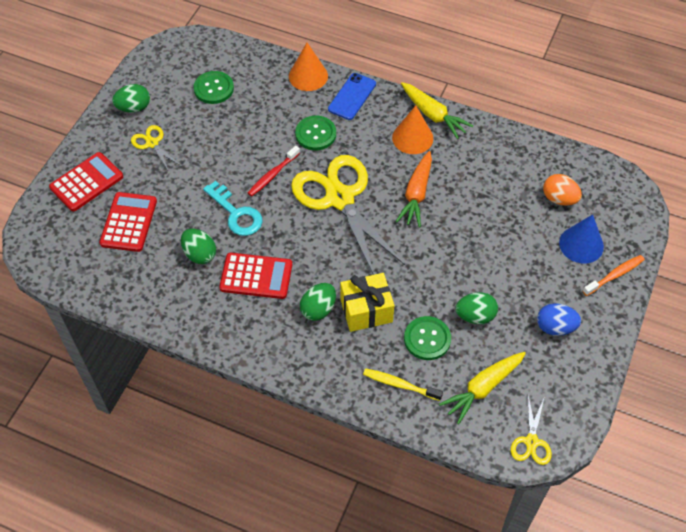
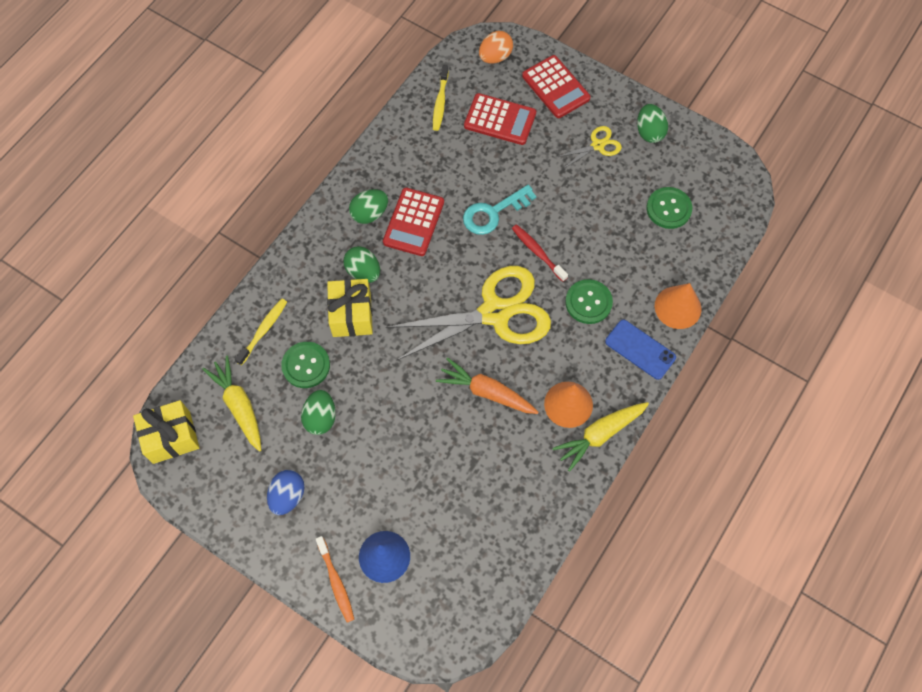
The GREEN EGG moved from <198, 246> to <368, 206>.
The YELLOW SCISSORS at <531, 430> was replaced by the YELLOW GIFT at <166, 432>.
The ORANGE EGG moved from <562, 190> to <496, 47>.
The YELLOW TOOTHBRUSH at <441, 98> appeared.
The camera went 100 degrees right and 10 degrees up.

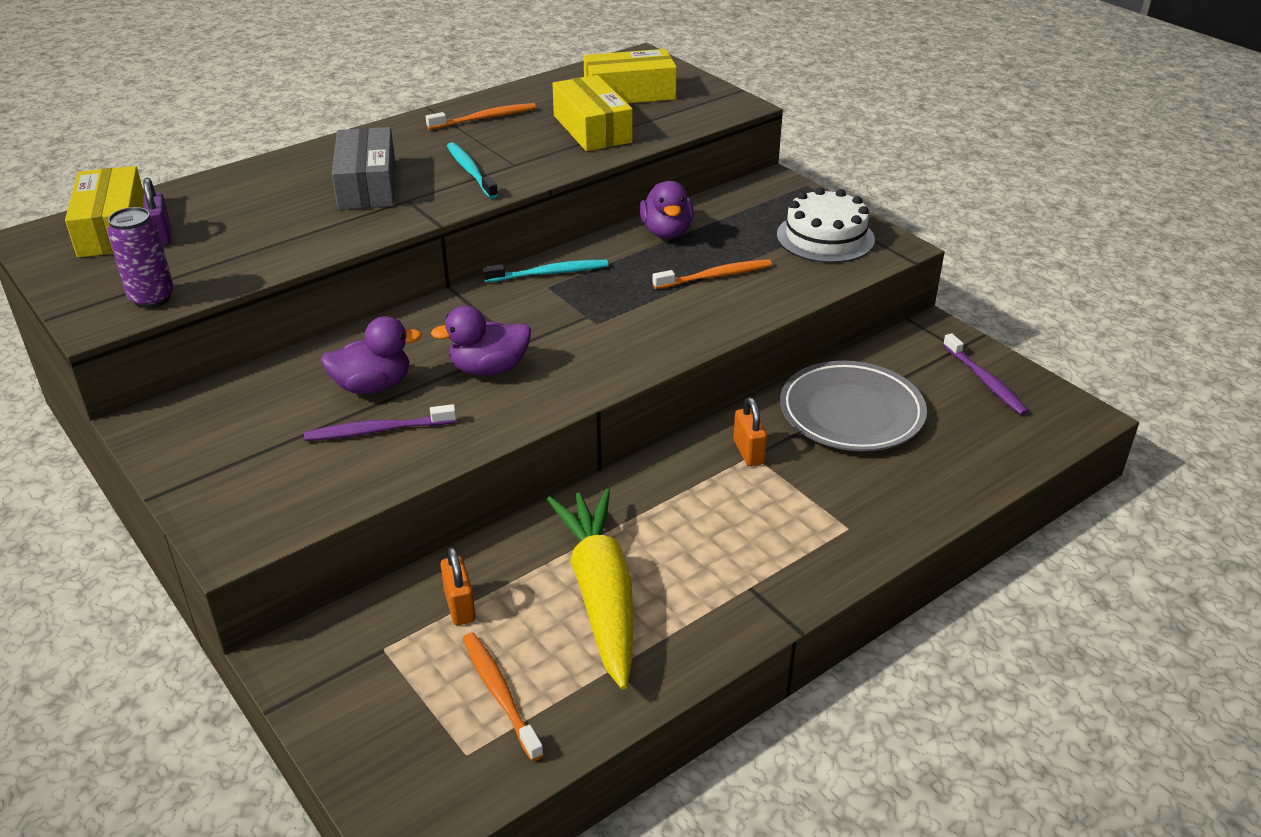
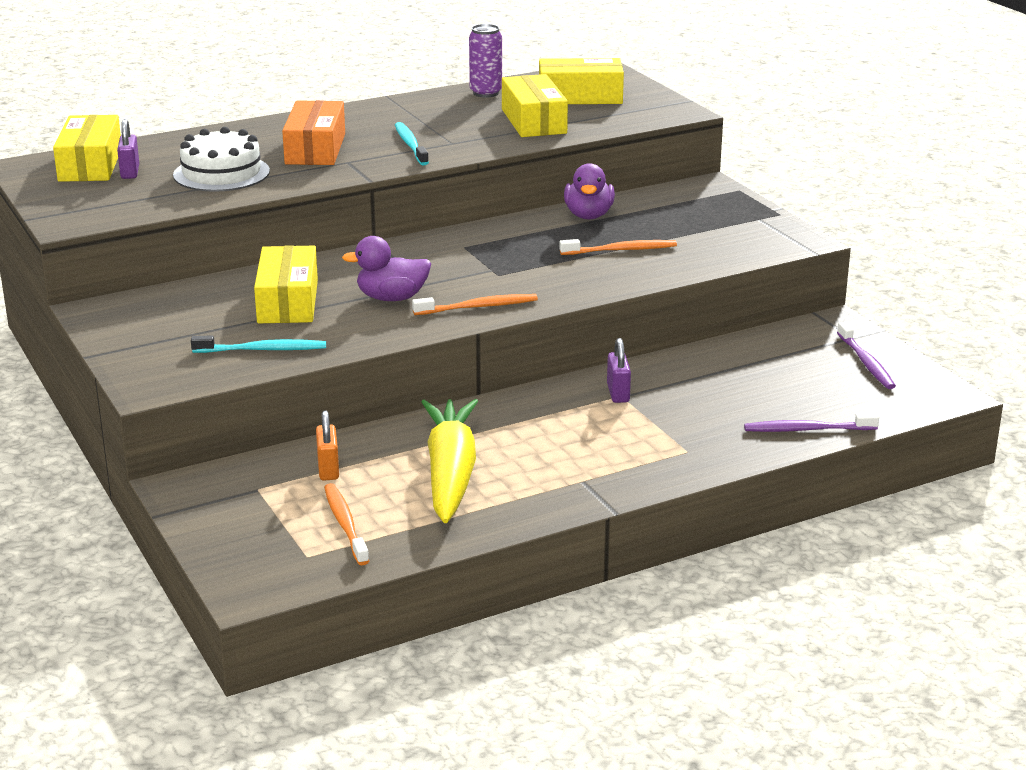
The PURPLE CAN moved from <141, 257> to <485, 61>.
The PURPLE TOOTHBRUSH moved from <380, 422> to <811, 422>.
The PURPLE DUCK at <371, 355> was replaced by the YELLOW BOX at <286, 284>.
The GREY BOX at <363, 168> became the ORANGE BOX at <313, 132>.
The ORANGE TOOTHBRUSH moved from <481, 116> to <475, 304>.
The TURQUOISE TOOTHBRUSH moved from <545, 271> to <258, 344>.
The ORANGE PADLOCK at <750, 431> became the PURPLE PADLOCK at <619, 370>.
The WHITE CAKE moved from <826, 225> to <221, 159>.
The GREY PLATE at <853, 406> disappeared.
The camera went 10 degrees right and 10 degrees down.

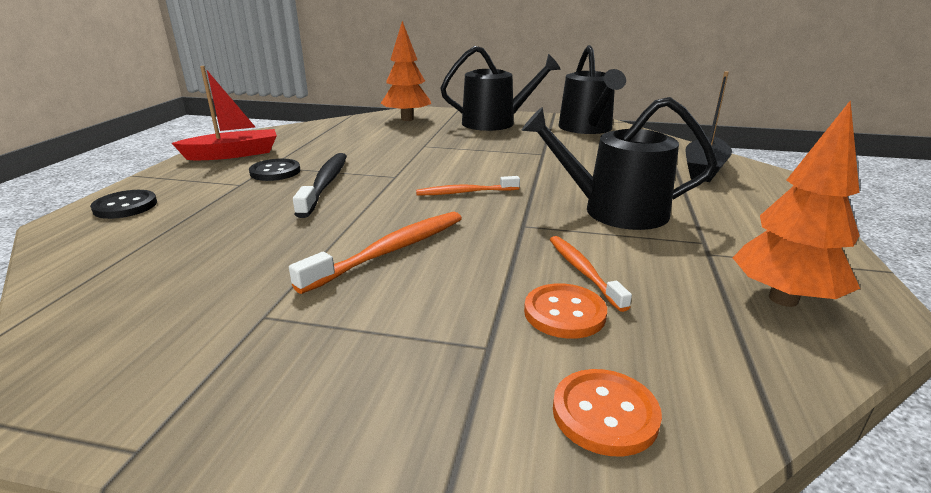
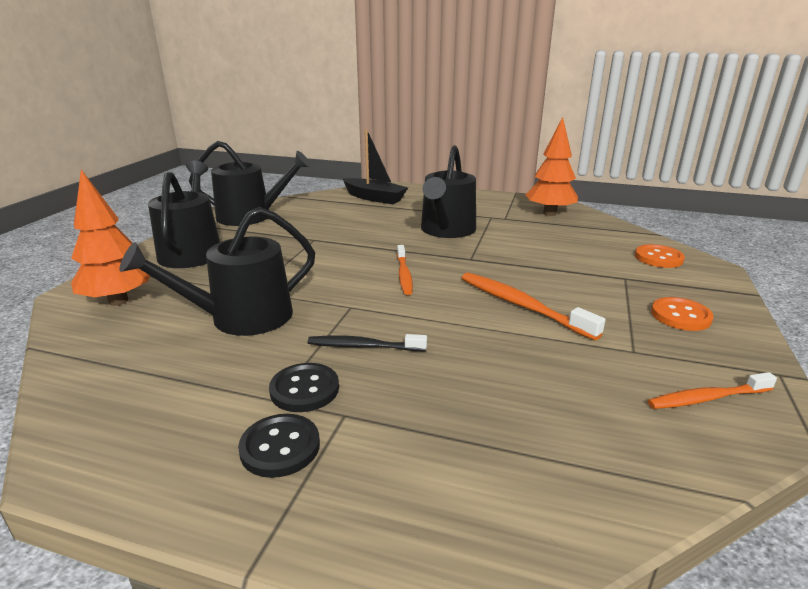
The BLACK BUTTON moved from <123, 204> to <279, 446>.
The RED BOAT at <224, 113> disappeared.
The BLACK TOOTHBRUSH at <320, 185> changed to 0.65 times the size.
The ORANGE BUTTON moved from <565, 311> to <682, 314>.
The ORANGE TOOTHBRUSH moved from <591, 274> to <712, 390>.
The BLACK WATERING CAN at <217, 271> appeared.
The camera went 85 degrees left and 0 degrees up.

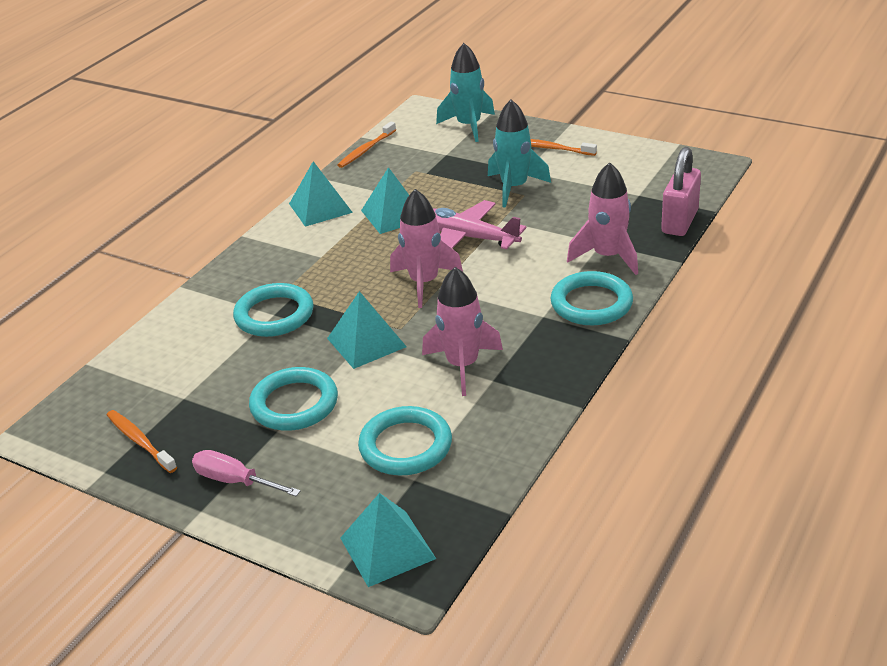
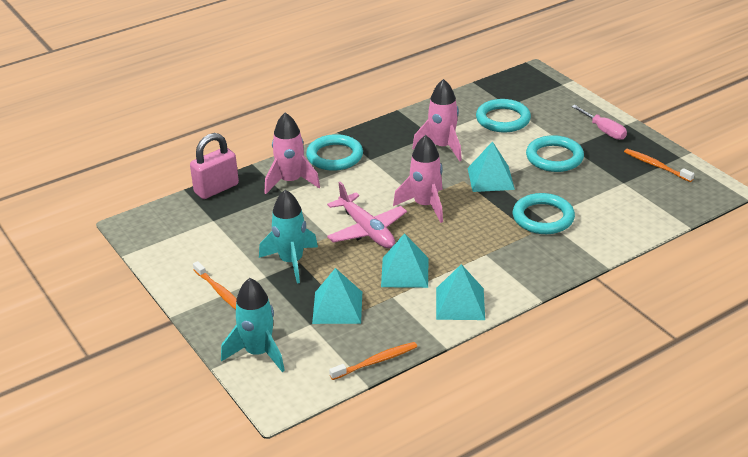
The ORANGE TOOTHBRUSH at <142, 441> turned 150 degrees clockwise.
The TURQUOISE PYRAMID moved from <388, 540> to <337, 296>.
The camera went 155 degrees left and 0 degrees up.

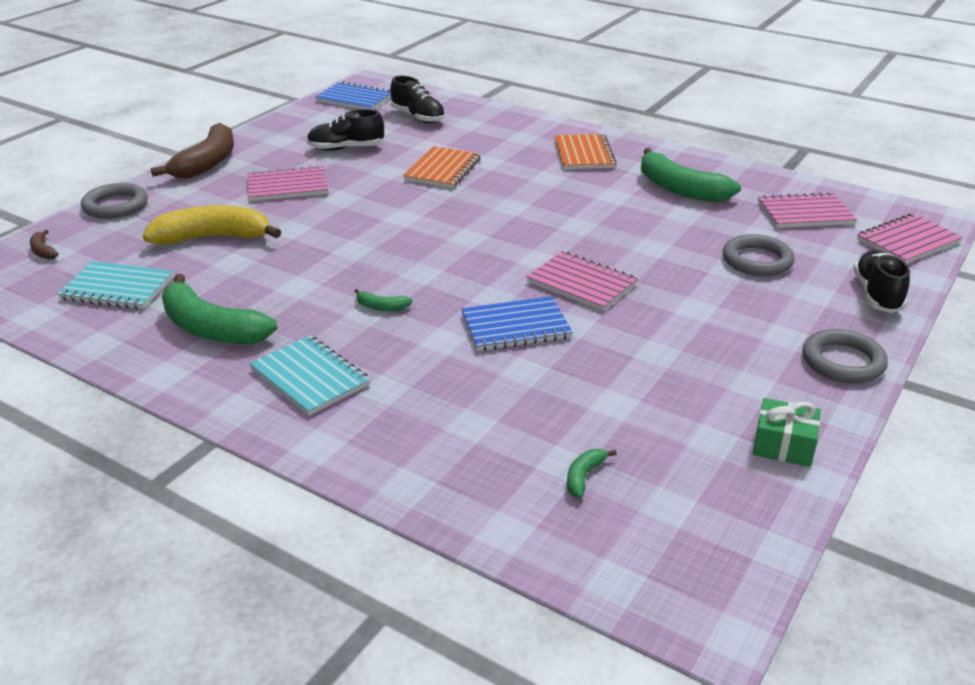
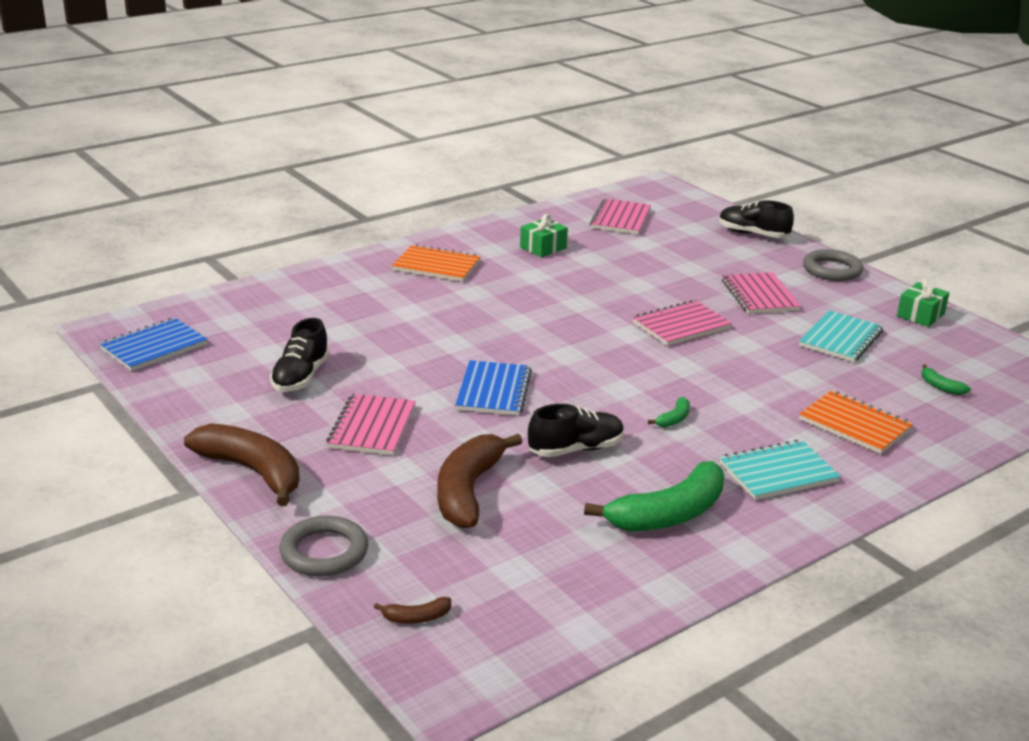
The TURQUOISE NOTEBOOK moved from <115, 285> to <841, 336>.
The YELLOW BANANA at <212, 225> became the BROWN BANANA at <479, 481>.
The BLACK SHOE moved from <417, 99> to <576, 430>.
The ORANGE NOTEBOOK moved from <442, 167> to <856, 422>.
The BLUE NOTEBOOK moved from <517, 323> to <493, 388>.
The GREEN BANANA at <691, 175> was replaced by the GREEN GIFT at <544, 235>.
The GREY RING at <759, 255> disappeared.
The PINK NOTEBOOK moved from <910, 238> to <761, 293>.
The camera went 70 degrees left and 5 degrees down.

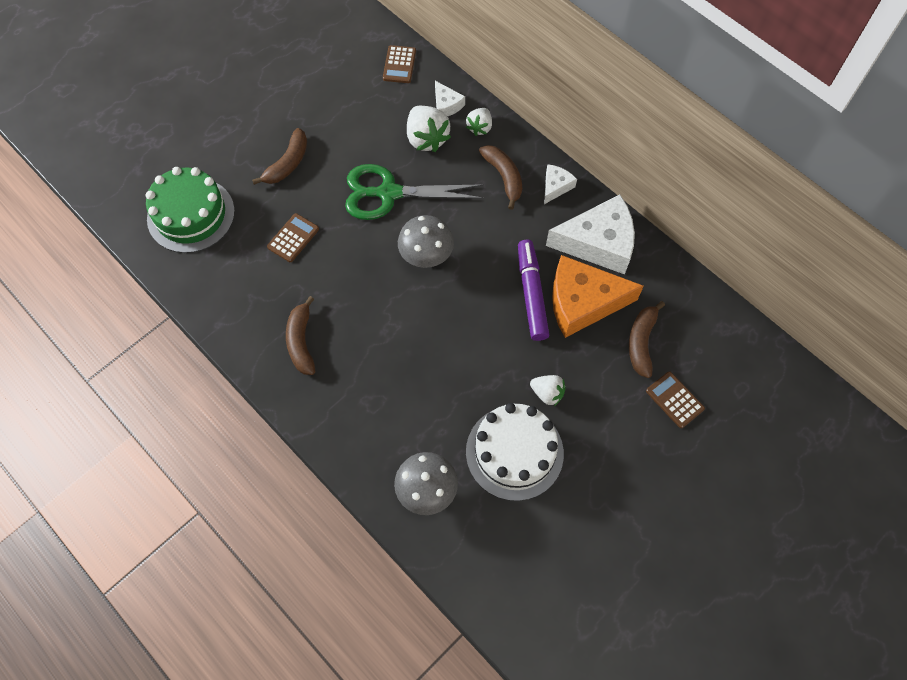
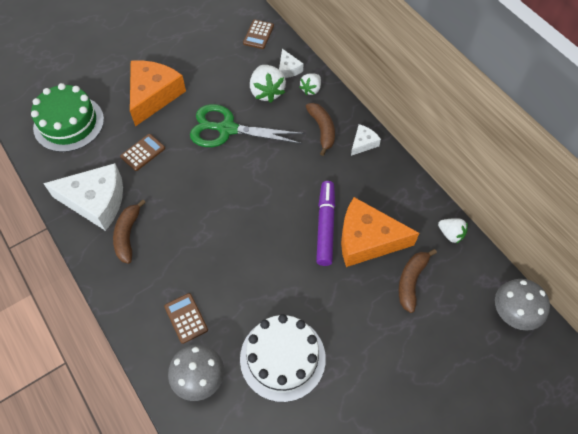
The BROWN BANANA at <279, 156> was replaced by the ORANGE CHEESE at <158, 93>.
The GREY MUSHROOM moved from <426, 241> to <522, 305>.
The WHITE STRAWBERRY moved from <548, 390> to <453, 231>.
The WHITE CHEESE moved from <590, 234> to <83, 197>.
The BROWN CALCULATOR moved from <675, 399> to <186, 318>.
The camera went 10 degrees right and 5 degrees down.

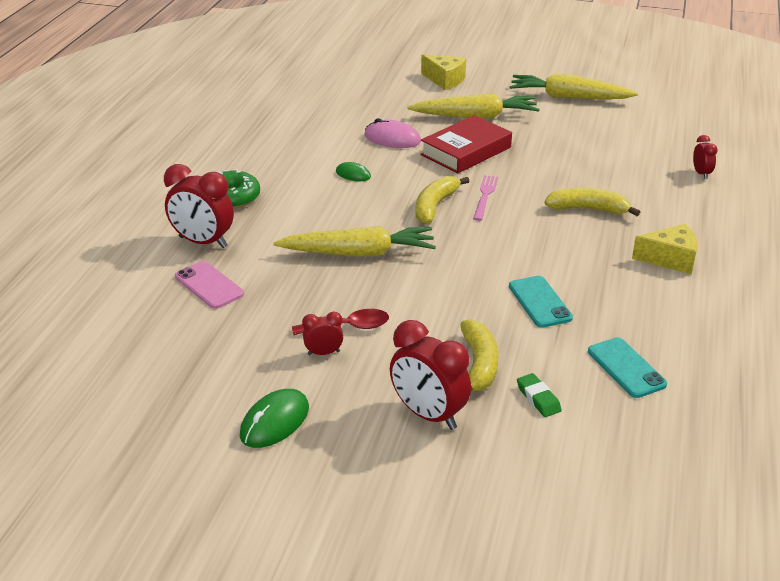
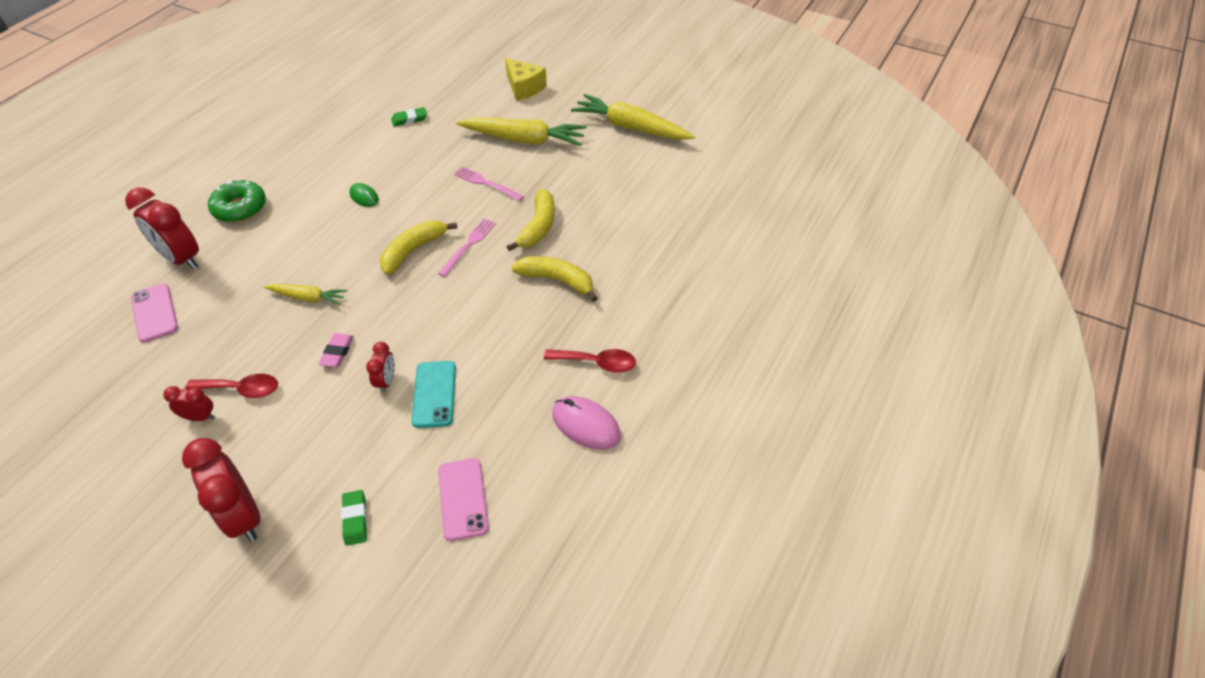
The GREEN MOUSE at <274, 418> disappeared.
The YELLOW CARROT at <354, 241> changed to 0.55 times the size.
The PINK MOUSE moved from <392, 133> to <586, 423>.
The RED BOOK at <466, 144> was replaced by the PINK FORK at <489, 184>.
The YELLOW BANANA moved from <479, 355> to <531, 220>.
The TURQUOISE PHONE at <627, 367> became the PINK PHONE at <463, 499>.
The YELLOW CHEESE at <665, 249> was replaced by the RED SPOON at <590, 361>.
The RED CLOCK moved from <705, 157> to <380, 367>.
The PINK ERASER at <336, 350> appeared.
The GREEN ERASER at <409, 117> appeared.
The camera went 15 degrees right and 15 degrees up.

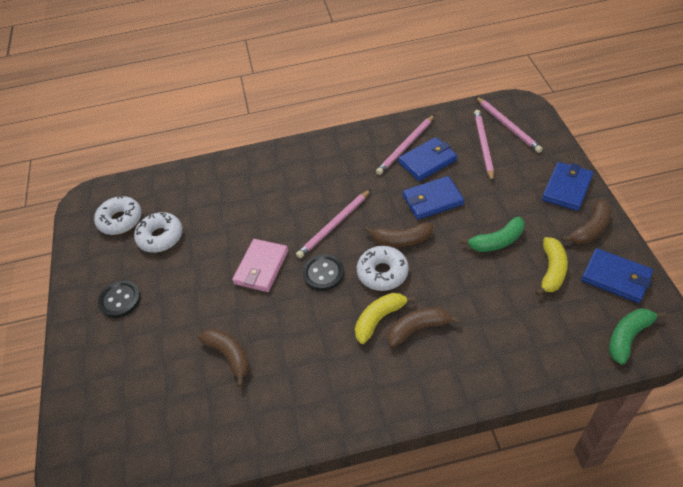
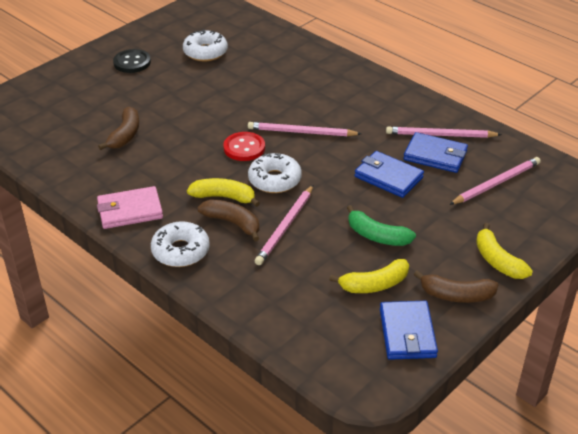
The WHITE DONUT moved from <118, 215> to <180, 244>.
The PINK WALLET moved from <260, 265> to <130, 207>.
The BLACK BUTTON at <323, 272> became the RED BUTTON at <244, 146>.
The BROWN BANANA at <399, 235> disappeared.
The PINK PENCIL moved from <509, 125> to <284, 225>.
The BLUE WALLET at <567, 186> was replaced by the YELLOW BANANA at <504, 251>.
The GREEN BANANA at <637, 336> disappeared.
The camera went 50 degrees right and 10 degrees down.

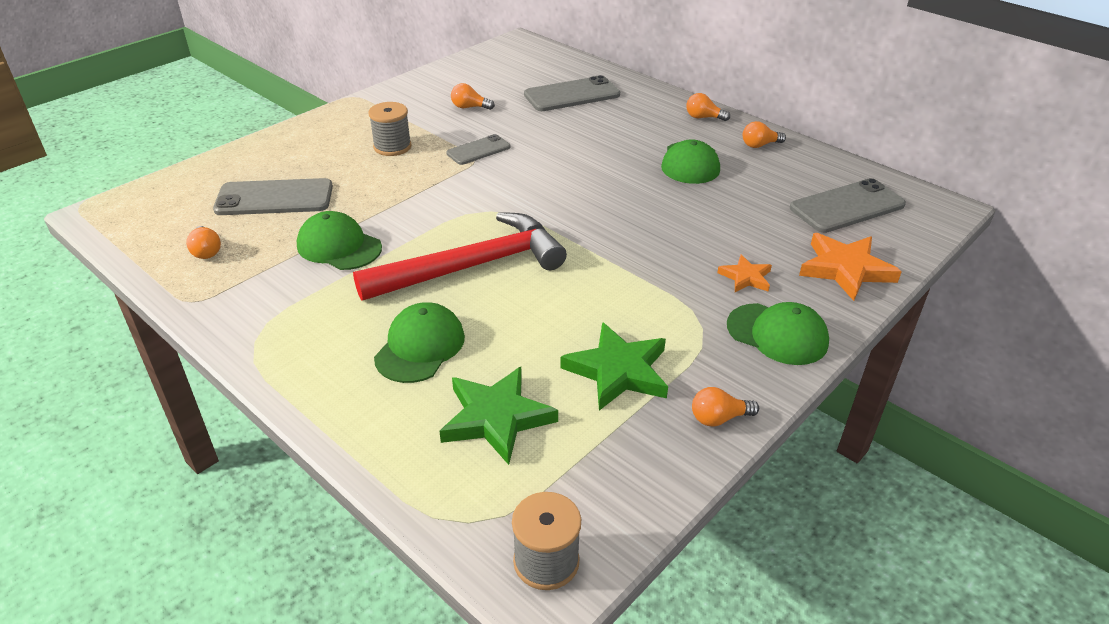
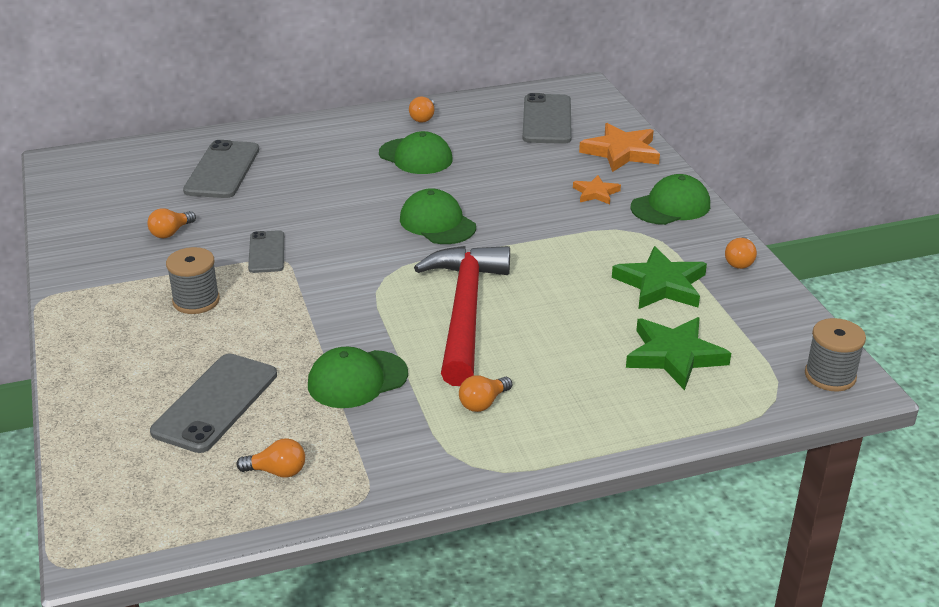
The GREEN CAP moved from <419, 342> to <438, 216>.
The ORANGE LIGHT BULB moved from <708, 107> to <485, 393>.
The camera went 60 degrees left and 5 degrees down.

